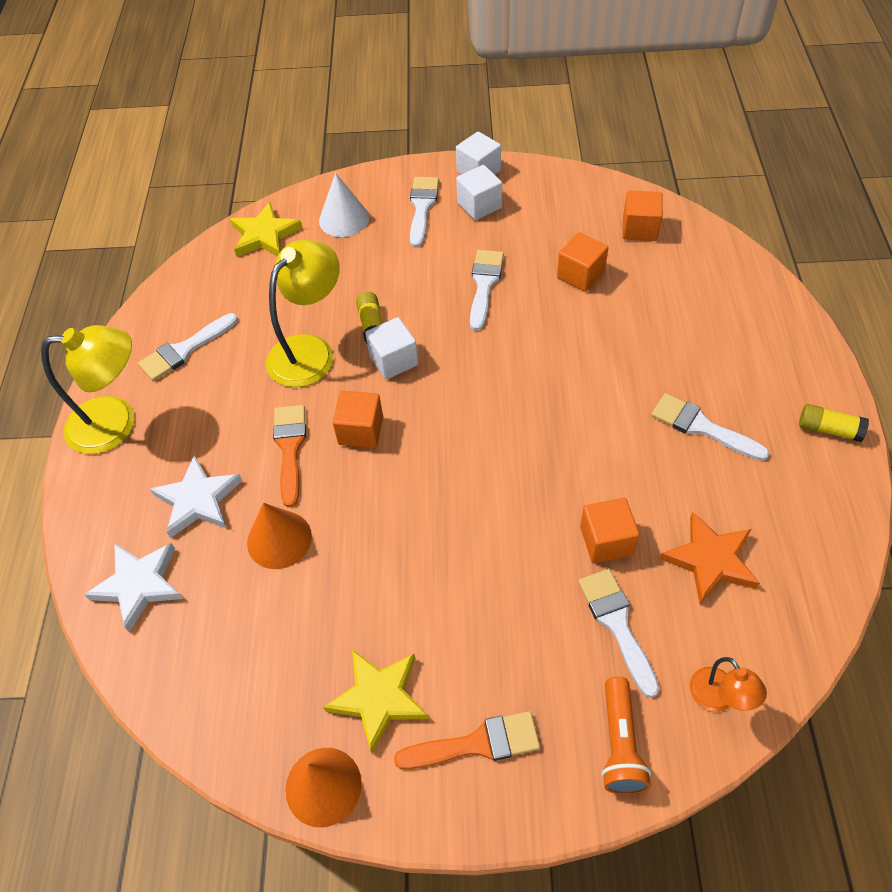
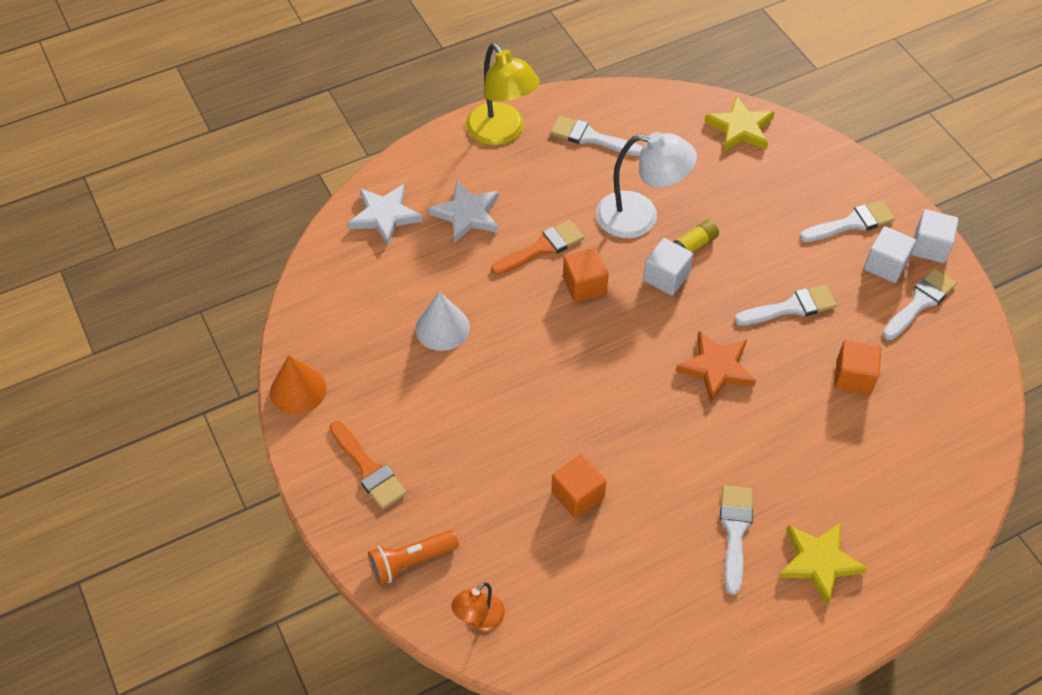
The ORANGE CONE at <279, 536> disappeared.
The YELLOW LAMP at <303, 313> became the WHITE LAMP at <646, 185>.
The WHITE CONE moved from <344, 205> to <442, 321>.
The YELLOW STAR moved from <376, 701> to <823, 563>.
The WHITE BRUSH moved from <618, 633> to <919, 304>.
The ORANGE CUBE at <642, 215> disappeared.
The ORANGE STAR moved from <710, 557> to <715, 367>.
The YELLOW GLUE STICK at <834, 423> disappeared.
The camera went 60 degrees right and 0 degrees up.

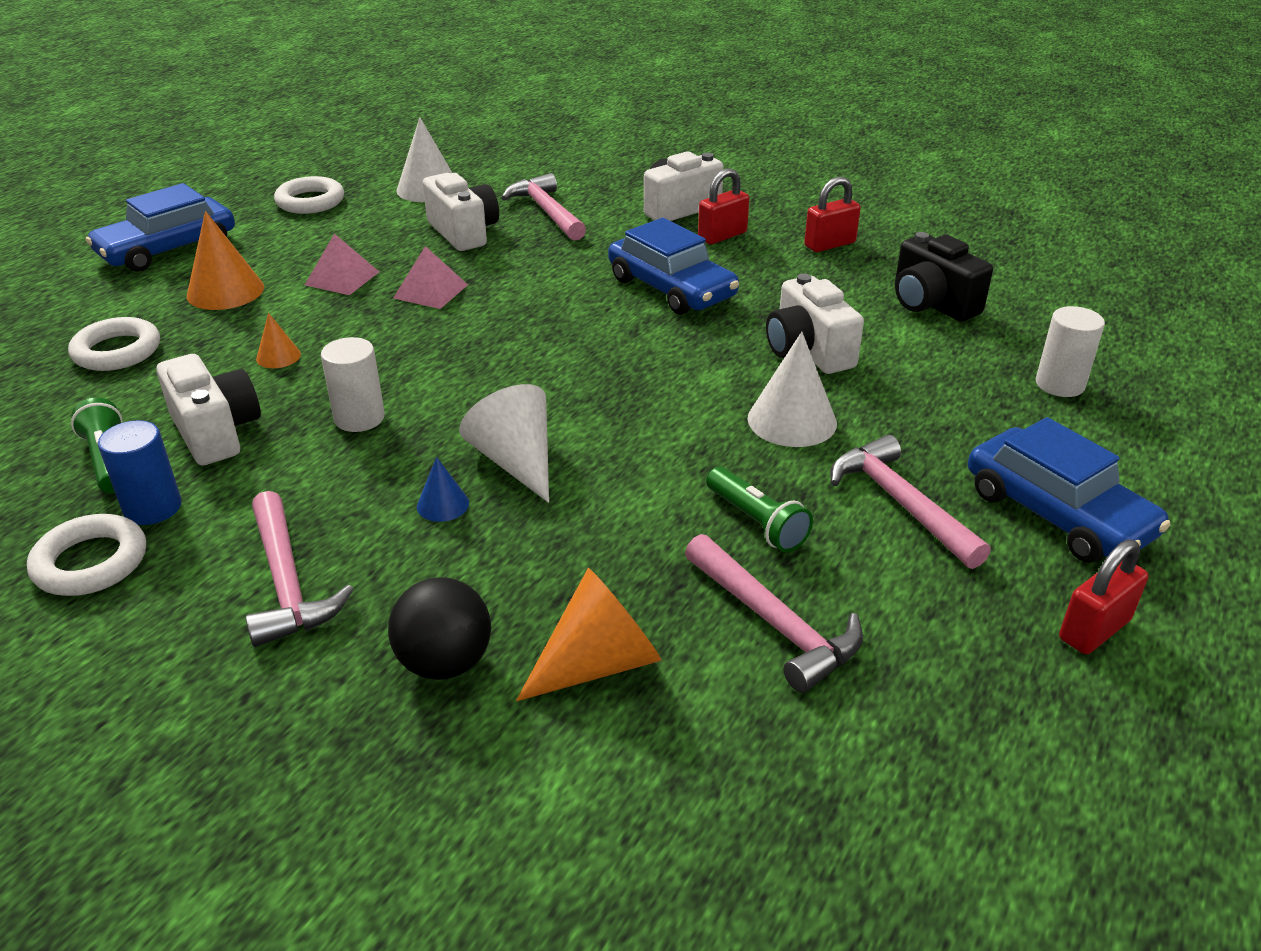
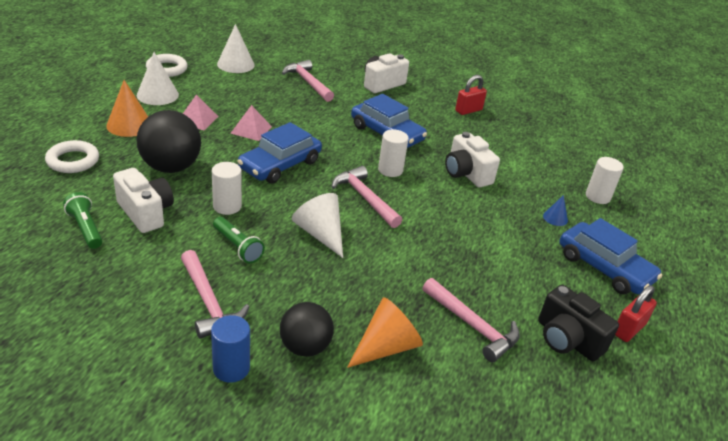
The WHITE RING at <86, 555> disappeared.
The BLUE CAR moved from <160, 227> to <279, 153>.
The BLUE CYLINDER moved from <140, 472> to <230, 349>.
The ORANGE CONE at <278, 340> was replaced by the BLACK BALL at <168, 141>.
The BLUE CONE moved from <443, 489> to <555, 210>.
The WHITE CAMERA at <461, 212> disappeared.
The RED PADLOCK at <723, 206> disappeared.
The GREEN FLASHLIGHT moved from <759, 509> to <239, 240>.
The WHITE CONE moved from <792, 389> to <158, 78>.
The PINK HAMMER moved from <910, 502> to <367, 197>.
The BLACK CAMERA moved from <944, 277> to <578, 323>.
The WHITE CYLINDER at <393, 153> appeared.
The camera went 10 degrees left and 0 degrees up.

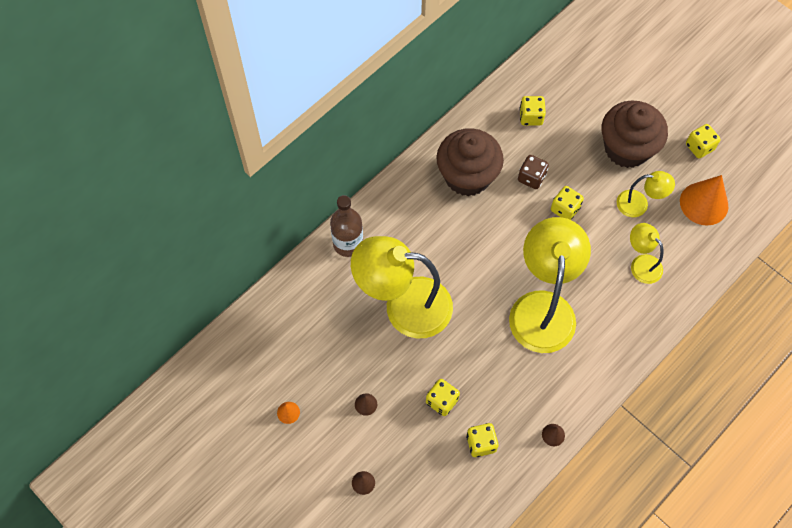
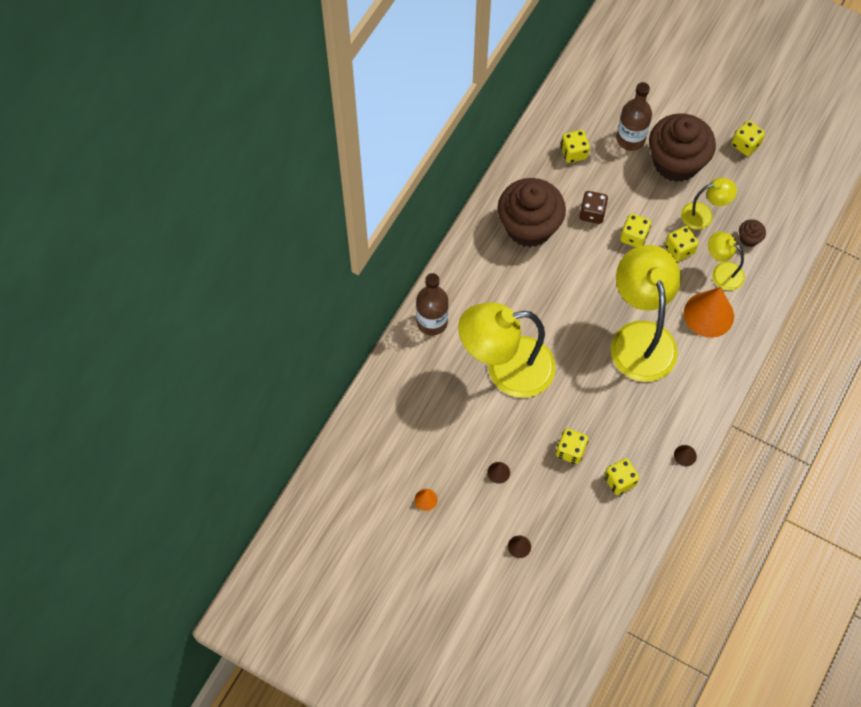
The ORANGE CONE moved from <704, 200> to <709, 312>.
The BROWN BOTTLE at <634, 116> appeared.
The YELLOW DICE at <682, 244> appeared.
The BROWN CUPCAKE at <752, 233> appeared.
The camera went 15 degrees left and 0 degrees up.

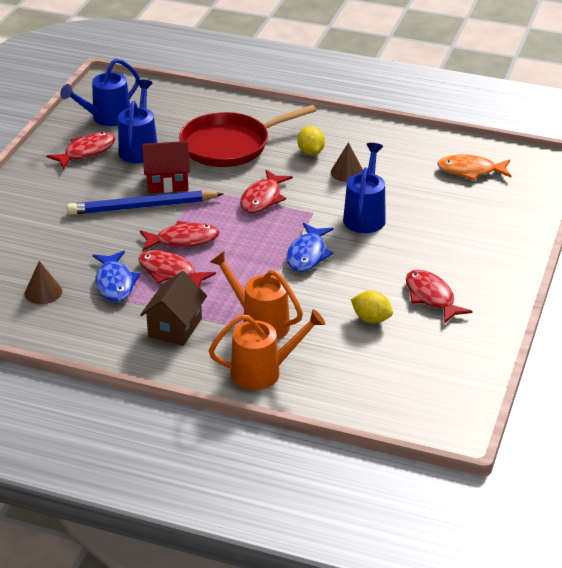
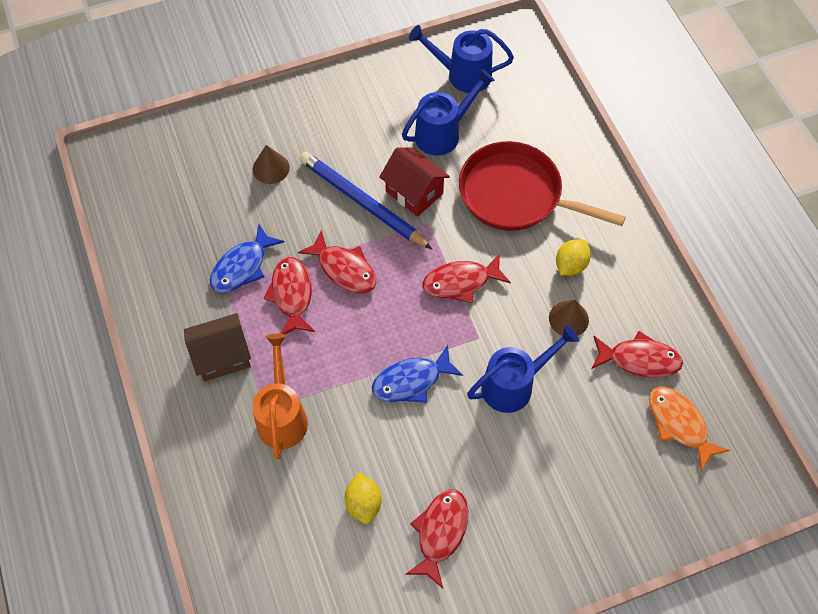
The BROWN CONE moved from <43, 282> to <271, 164>.
The RED FISH moved from <80, 150> to <637, 354>.
The ORANGE WATERING CAN at <267, 349> disappeared.
The camera went 50 degrees right and 25 degrees up.

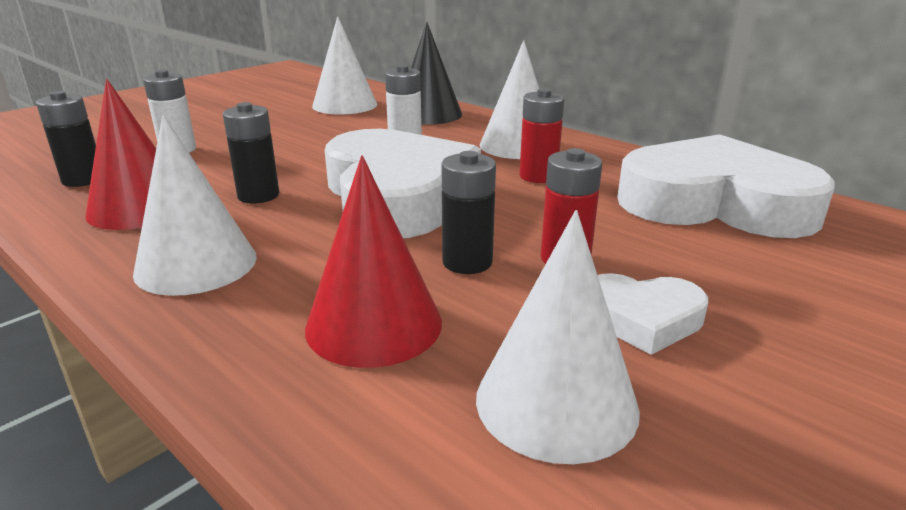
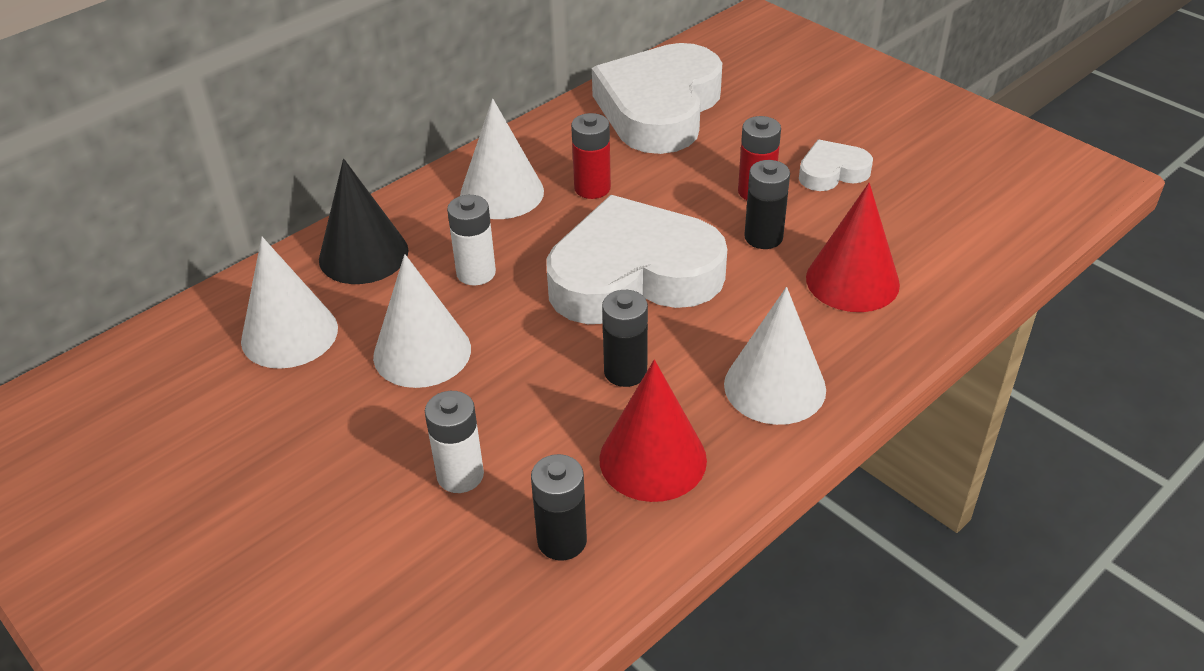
The WHITE CONE moved from <558, 337> to <422, 321>.
The WHITE HEART at <653, 314> turned 120 degrees counterclockwise.
The camera went 85 degrees left and 15 degrees up.

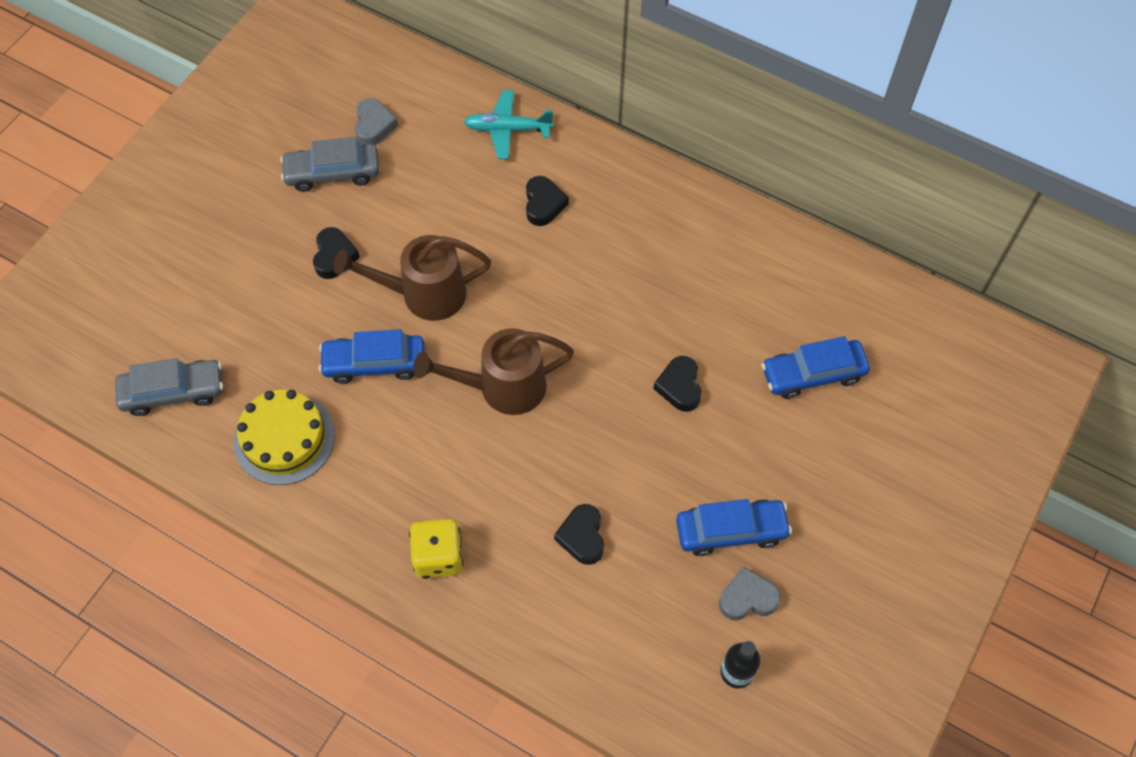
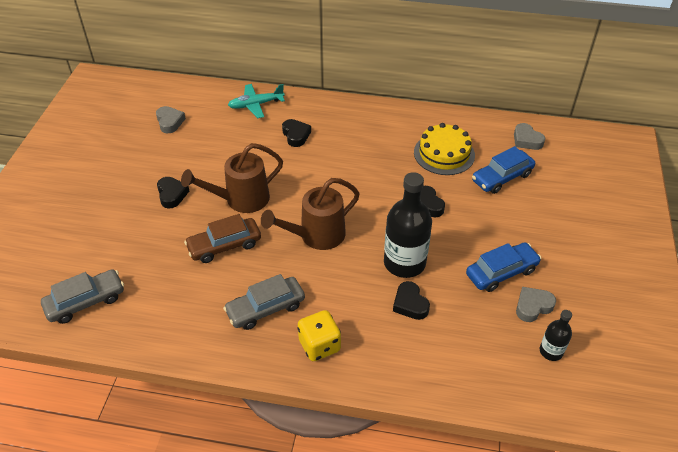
The YELLOW CAKE moved from <284, 437> to <444, 149>.
The GREY CAR moved from <329, 164> to <264, 302>.
The BLUE CAR at <372, 356> became the BROWN CAR at <222, 238>.
The BLACK BOTTLE at <408, 225> appeared.
The GREY HEART at <529, 136> appeared.
The camera went 20 degrees left and 15 degrees down.

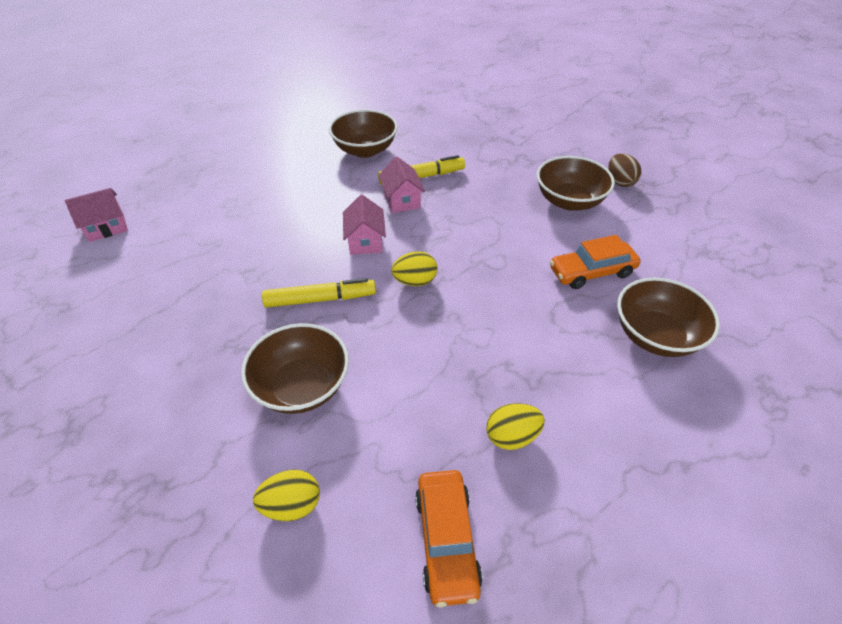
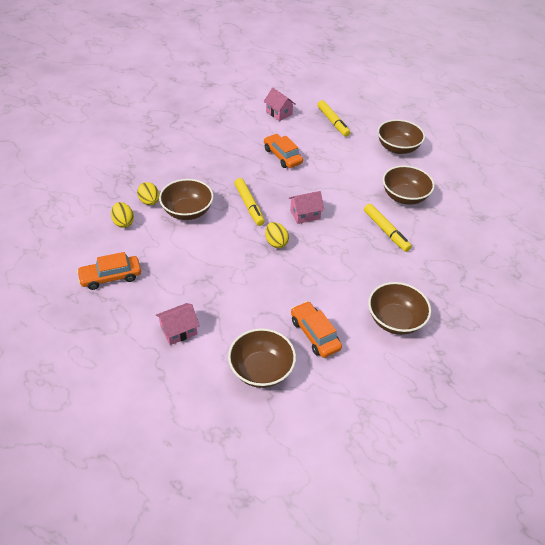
The PINK HOUSE moved from <402, 184> to <178, 324>.
The YELLOW EGG moved from <515, 426> to <148, 193>.
The BROWN EGG at <624, 170> disappeared.
The ORANGE CAR at <283, 151> appeared.
The YELLOW MARKER at <333, 118> appeared.
The BROWN BOWL at <401, 136> appeared.
The camera went 75 degrees right and 0 degrees up.

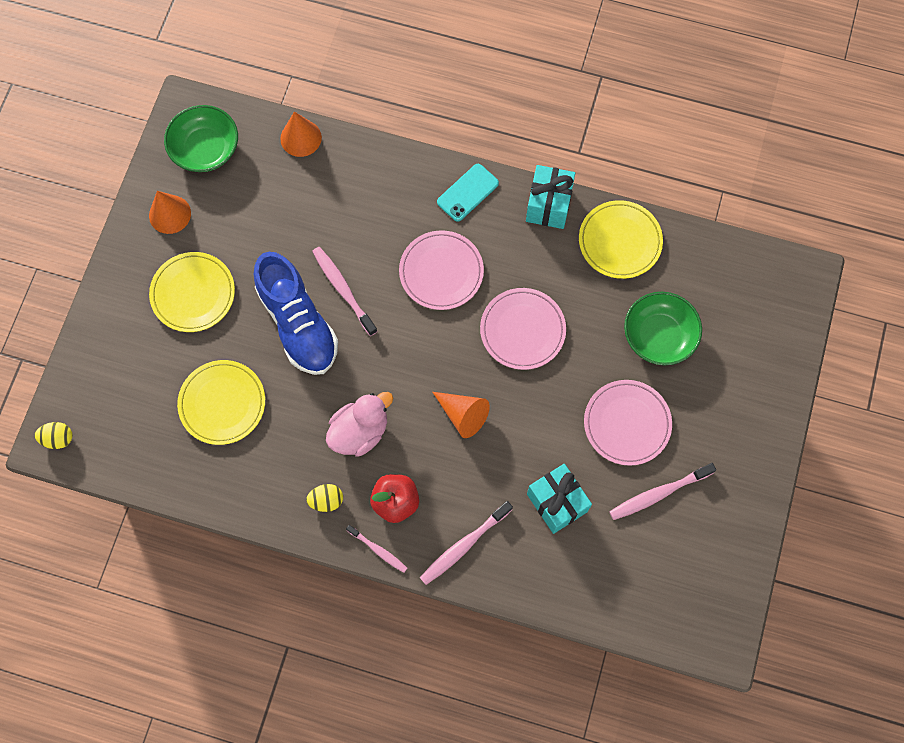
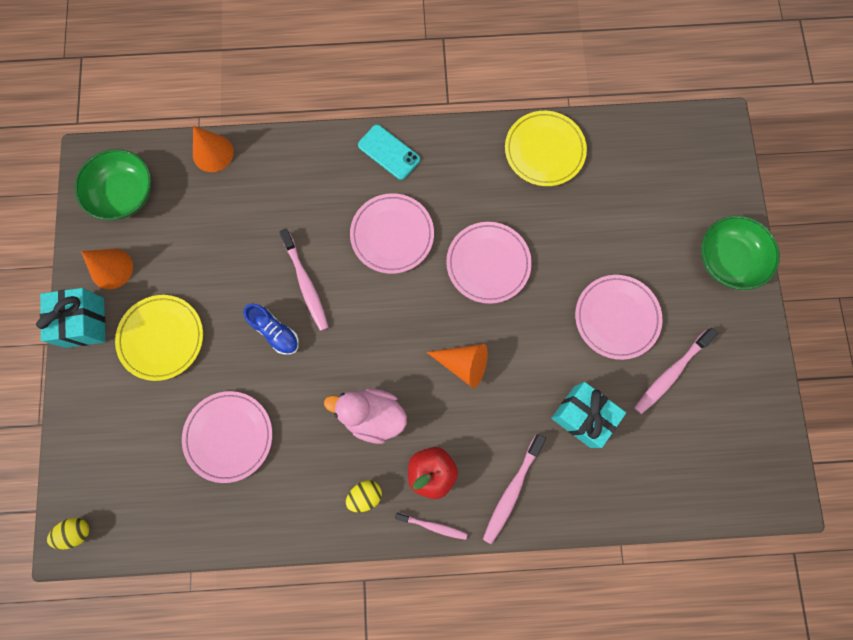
The YELLOW PLATE at <221, 402> became the PINK PLATE at <227, 437>.
The BLUE SHOE at <296, 313> changed to 0.50 times the size.
The PINK TOOTHBRUSH at <344, 291> turned 150 degrees counterclockwise.
The PINK DUCK at <359, 424> turned 105 degrees counterclockwise.
The TURQUOISE PHONE at <468, 193> turned 75 degrees counterclockwise.
The TURQUOISE GIFT moved from <550, 197> to <71, 318>.
The GREEN BOWL moved from <663, 328> to <740, 253>.
The camera went 20 degrees left and 5 degrees up.

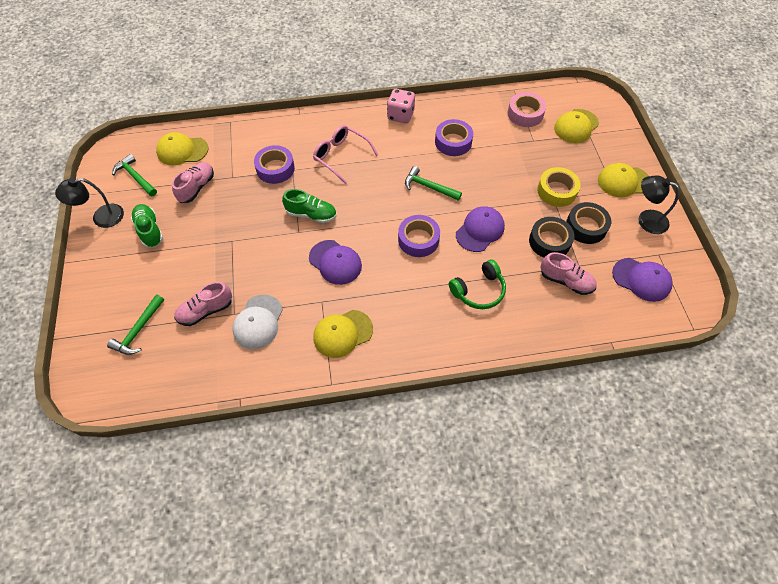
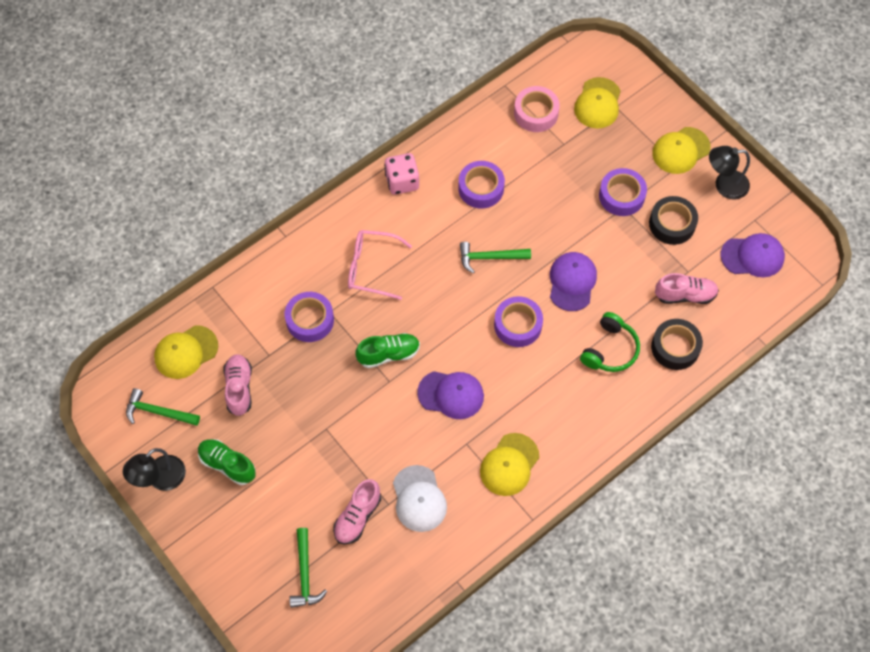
The BLACK TAPE moved from <552, 237> to <677, 344>.
The YELLOW TAPE at <559, 187> became the PURPLE TAPE at <623, 192>.
The camera went 30 degrees left and 5 degrees up.

